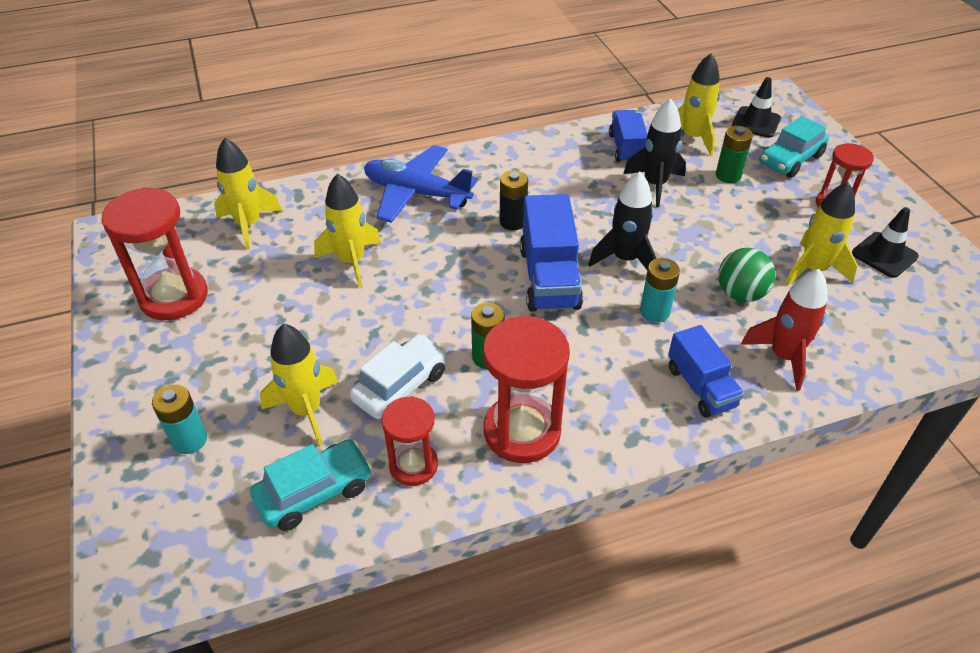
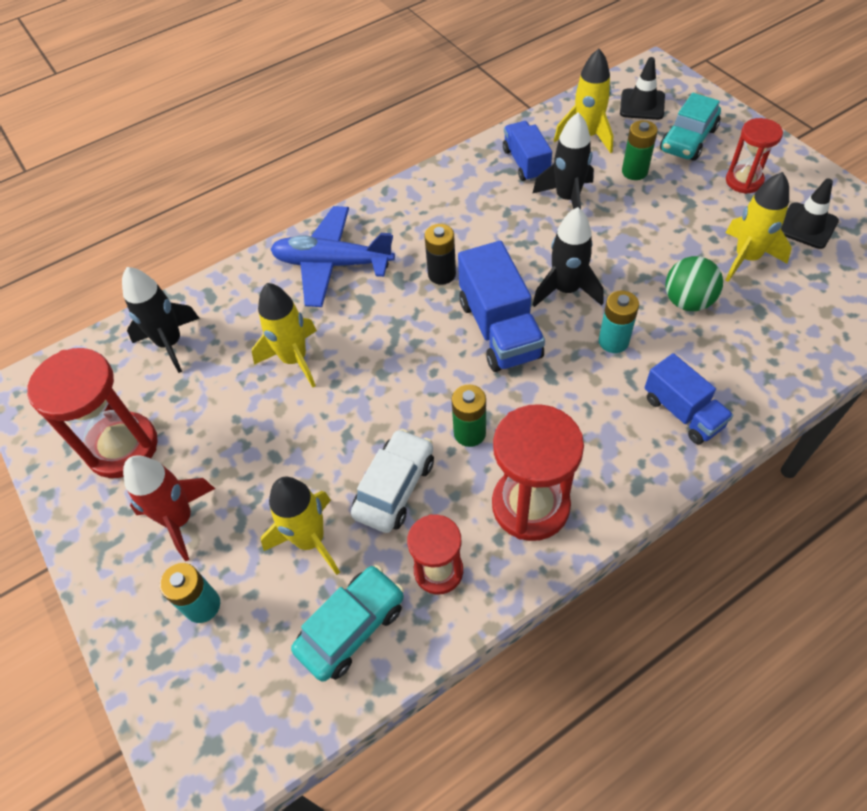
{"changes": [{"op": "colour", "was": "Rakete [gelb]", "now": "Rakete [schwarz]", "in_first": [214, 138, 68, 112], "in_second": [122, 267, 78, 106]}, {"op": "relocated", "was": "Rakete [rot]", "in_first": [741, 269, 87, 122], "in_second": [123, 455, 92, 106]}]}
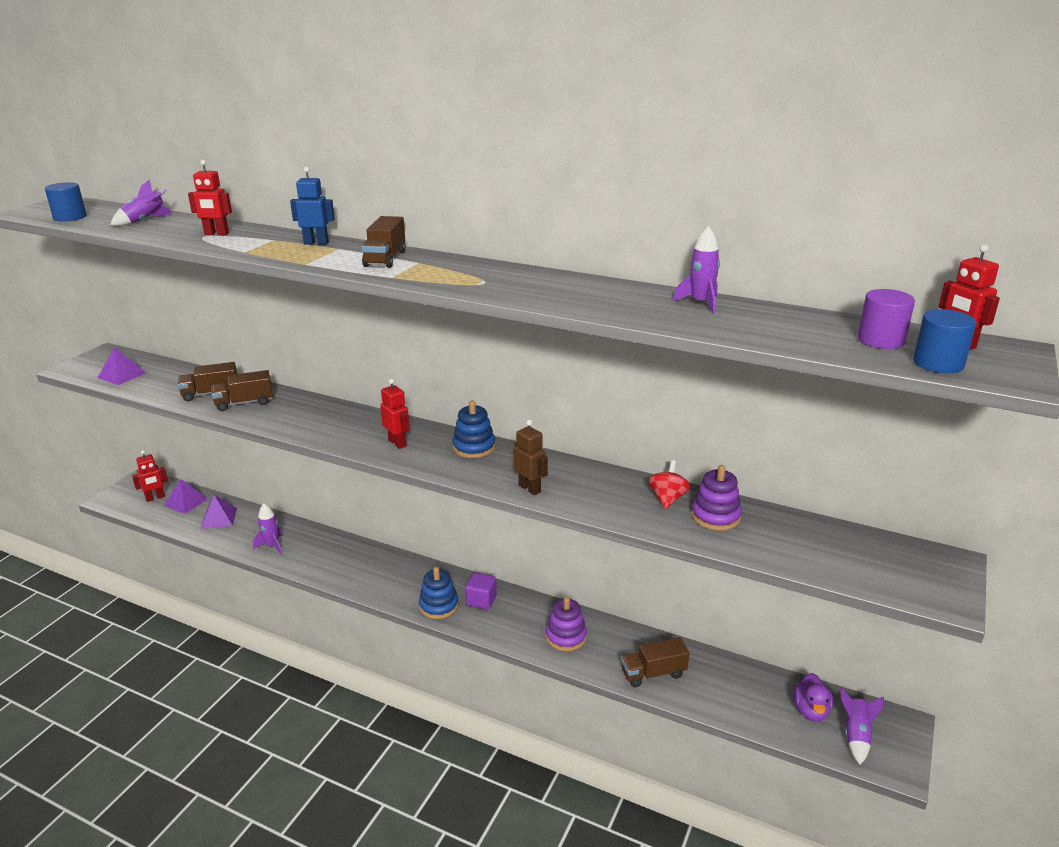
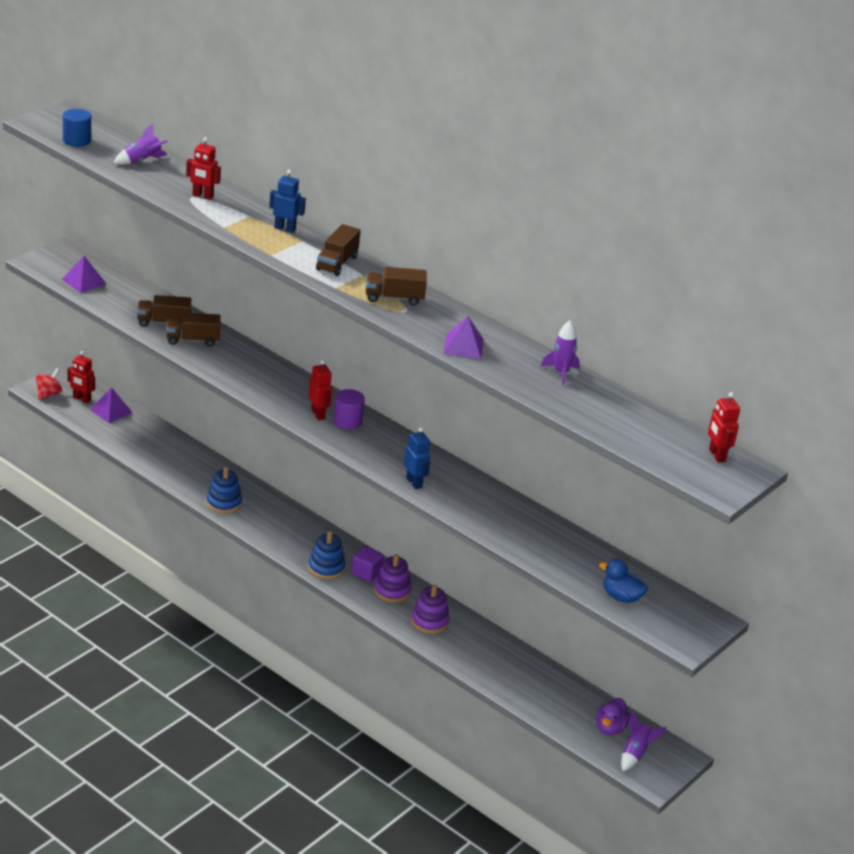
{"changes": [{"op": "spun", "was": "Roboter [rot]", "in_first": [132, 450, 36, 52], "in_second": [67, 351, 28, 52], "clockwise": 45}, {"op": "relocated", "was": "Pyramide [lila]", "in_first": [201, 495, 36, 34], "in_second": [443, 316, 41, 43]}, {"op": "missing", "was": "Rakete [lila]", "in_first": [253, 503, 30, 52]}, {"op": "relocated", "was": "Stapelspielzeug [blau]", "in_first": [452, 400, 43, 58], "in_second": [206, 467, 36, 47]}, {"op": "colour", "was": "Roboter [braun]", "now": "Roboter [blau]", "in_first": [514, 420, 34, 75], "in_second": [404, 427, 27, 62]}, {"op": "relocated", "was": "Lastwagen [braun]", "in_first": [621, 637, 68, 51], "in_second": [366, 267, 61, 39]}, {"op": "relocated", "was": "Kreisel [rot]", "in_first": [649, 460, 41, 49], "in_second": [36, 368, 26, 32]}, {"op": "relocated", "was": "Stapelspielzeug [lila]", "in_first": [691, 465, 51, 66], "in_second": [374, 554, 37, 49]}, {"op": "relocated", "was": "Vollzylinder [lila]", "in_first": [858, 289, 57, 60], "in_second": [333, 389, 32, 41]}, {"op": "missing", "was": "Vollzylinder [blau]", "in_first": [913, 309, 64, 64]}, {"op": "appeared", "now": "Ente [blau]", "in_second": [599, 559, 49, 44]}]}
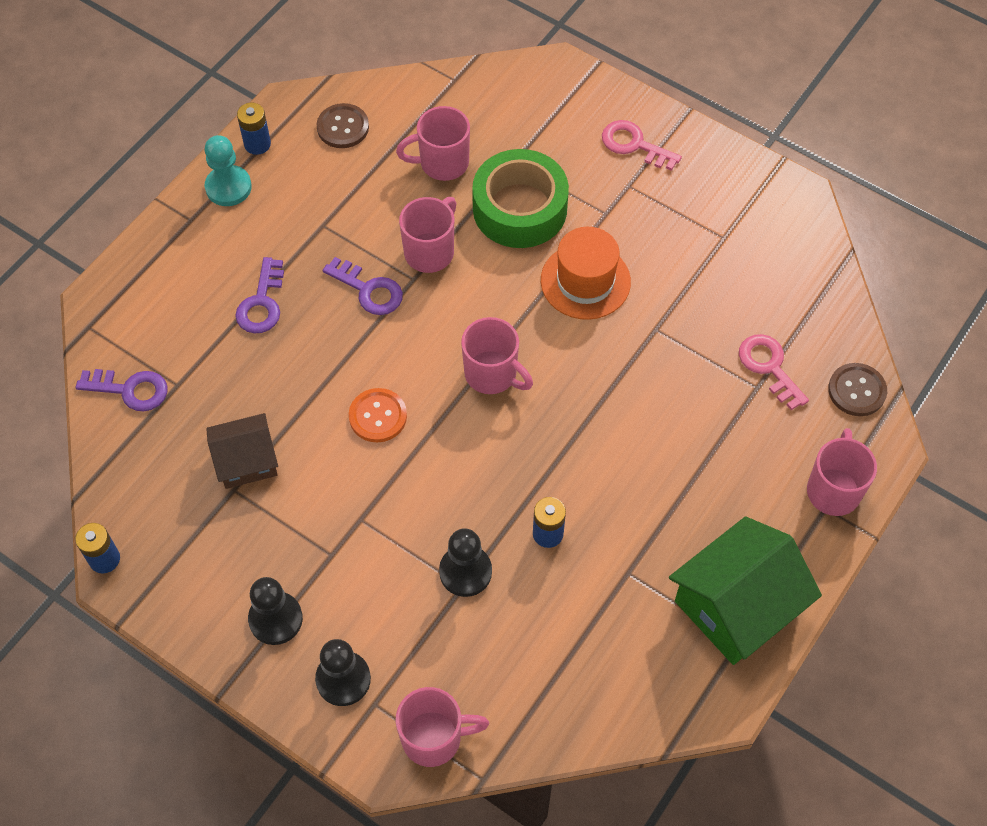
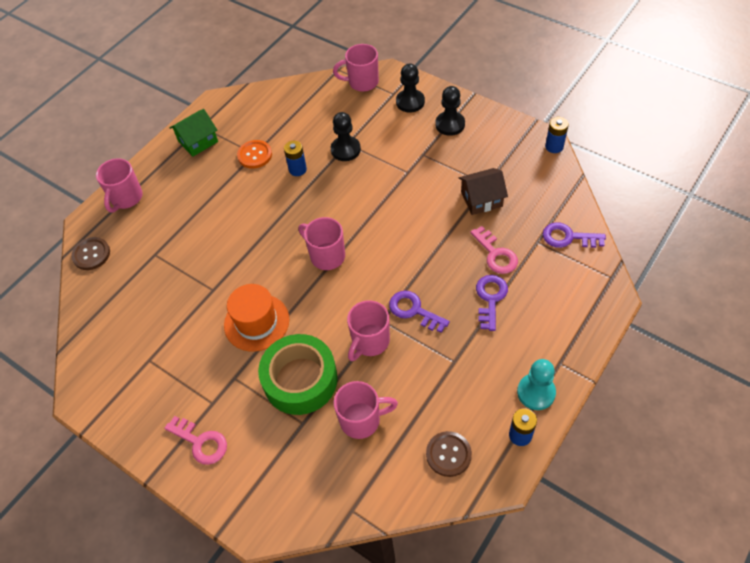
{"changes": [{"op": "relocated", "was": "Knopf [orange]", "in_first": [349, 388, 58, 54], "in_second": [237, 140, 35, 29]}, {"op": "size", "was": "Haus [grün]", "in_first": [669, 516, 153, 149], "in_second": [170, 109, 48, 48], "ratio": 0.6}, {"op": "relocated", "was": "Schlüssel [rosa]", "in_first": [739, 334, 70, 76], "in_second": [470, 226, 48, 48]}]}
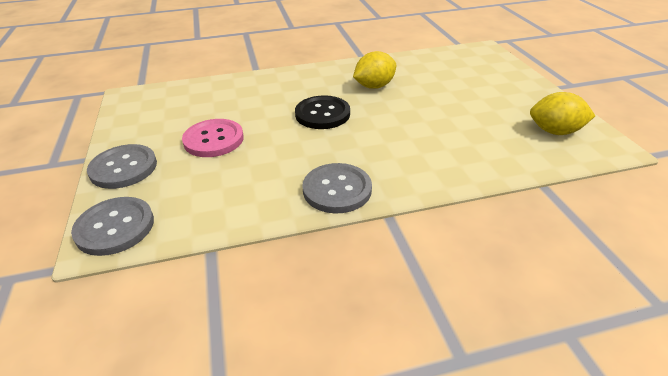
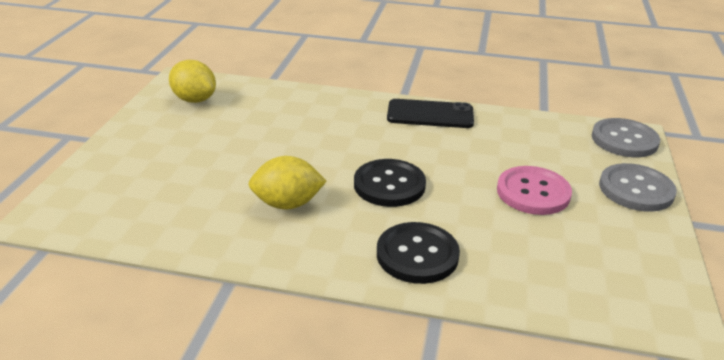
{"changes": [{"op": "exchanged", "was": "Knopf [grau]", "now": "Handy [schwarz]", "in_first": [303, 163, 69, 50], "in_second": [387, 99, 87, 29]}, {"op": "appeared", "now": "Knopf [schwarz]", "in_second": [377, 222, 83, 62]}]}
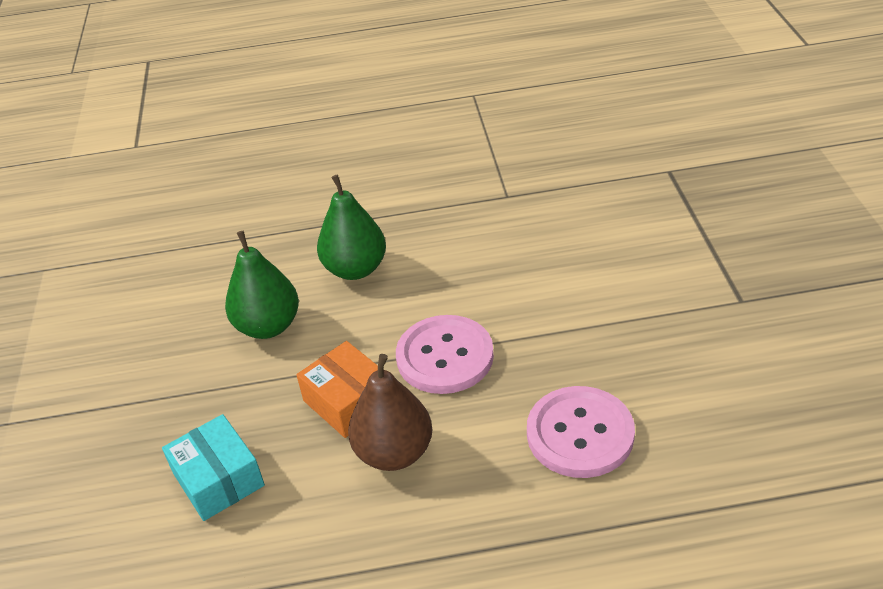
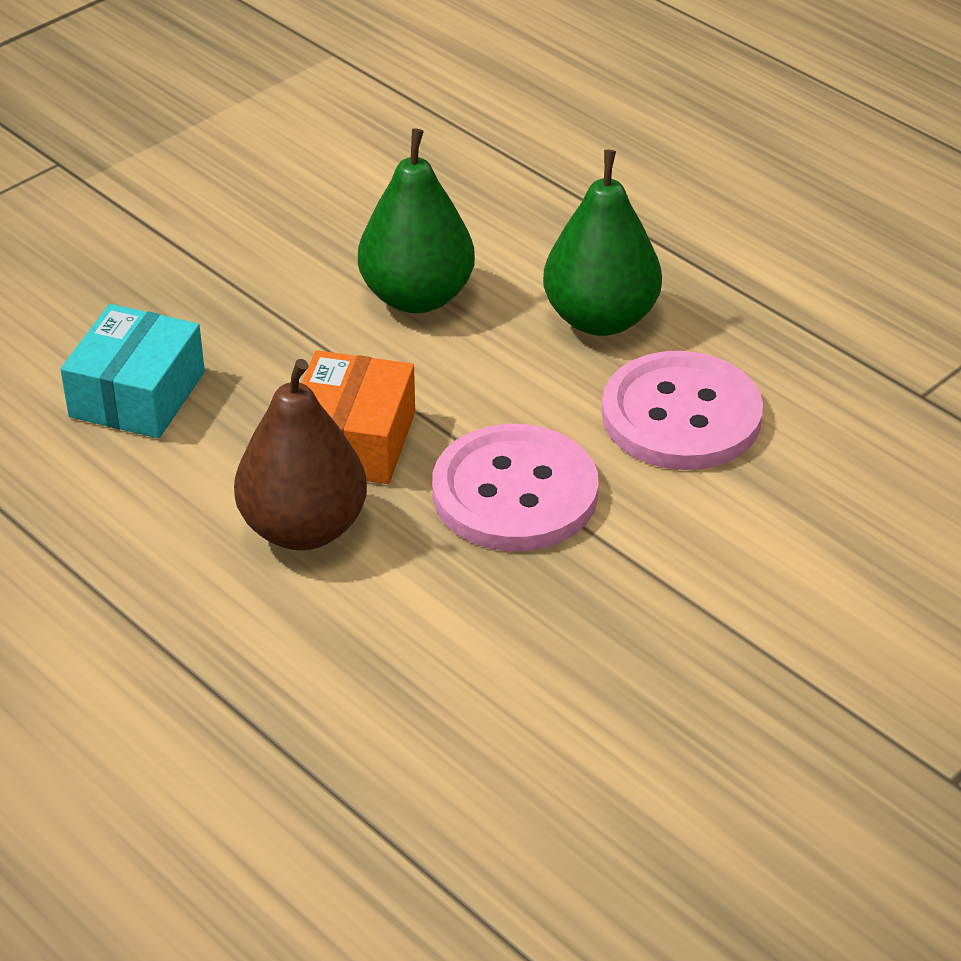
{"changes": [{"op": "relocated", "was": "Knopf [rosa]", "in_first": [527, 386, 108, 92], "in_second": [602, 351, 161, 119]}]}
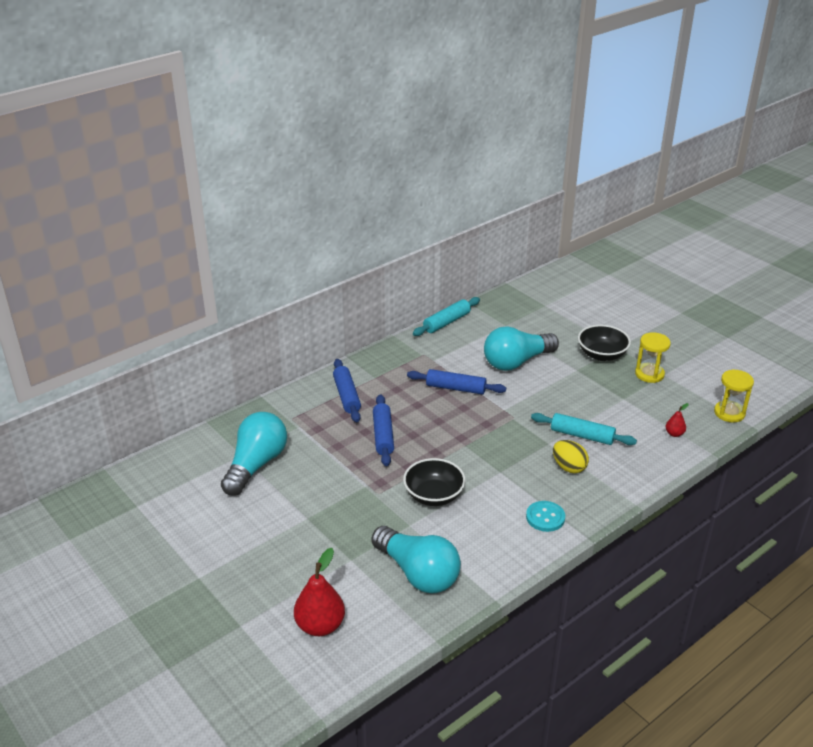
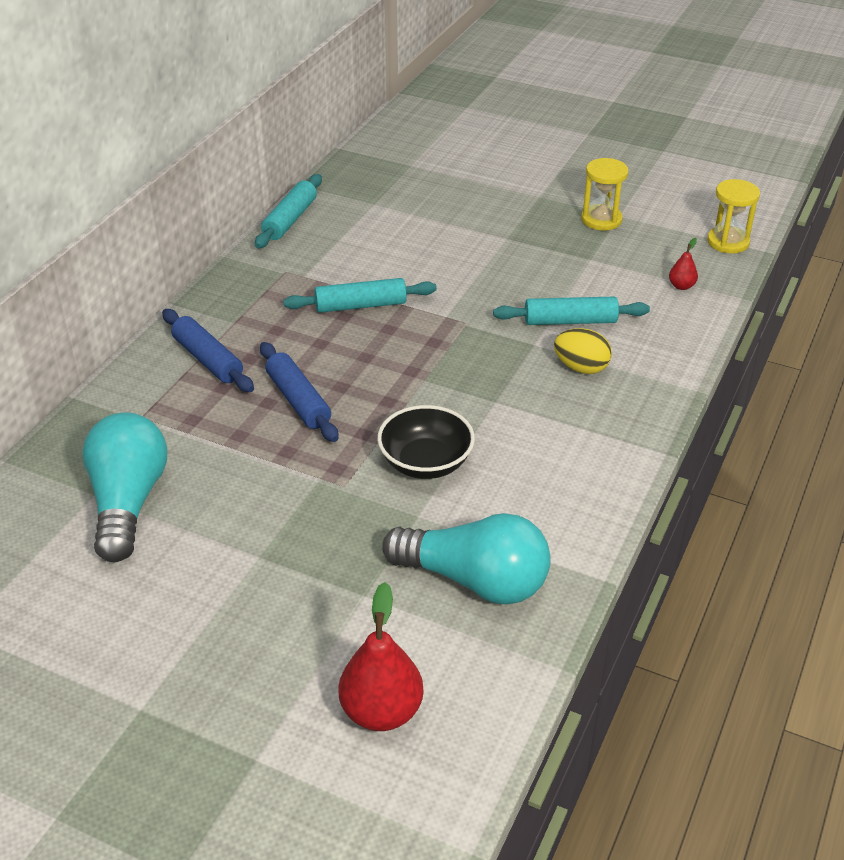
{"changes": [{"op": "colour", "was": "Nudelholz [blau]", "now": "Nudelholz [türkis]", "in_first": [407, 369, 99, 25], "in_second": [283, 278, 154, 35]}, {"op": "missing", "was": "Glühbirne [türkis]", "in_first": [484, 326, 75, 45]}, {"op": "missing", "was": "Knopf [türkis]", "in_first": [526, 501, 39, 31]}, {"op": "missing", "was": "Schüssel [schwarz]", "in_first": [578, 325, 53, 36]}]}
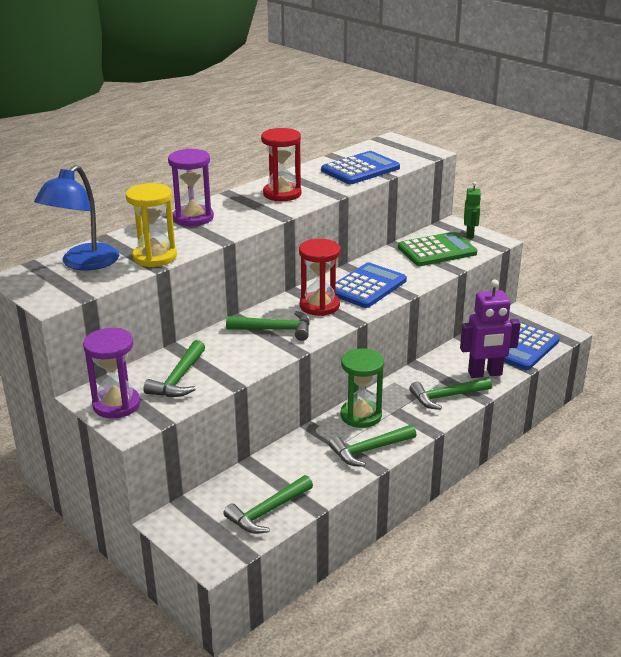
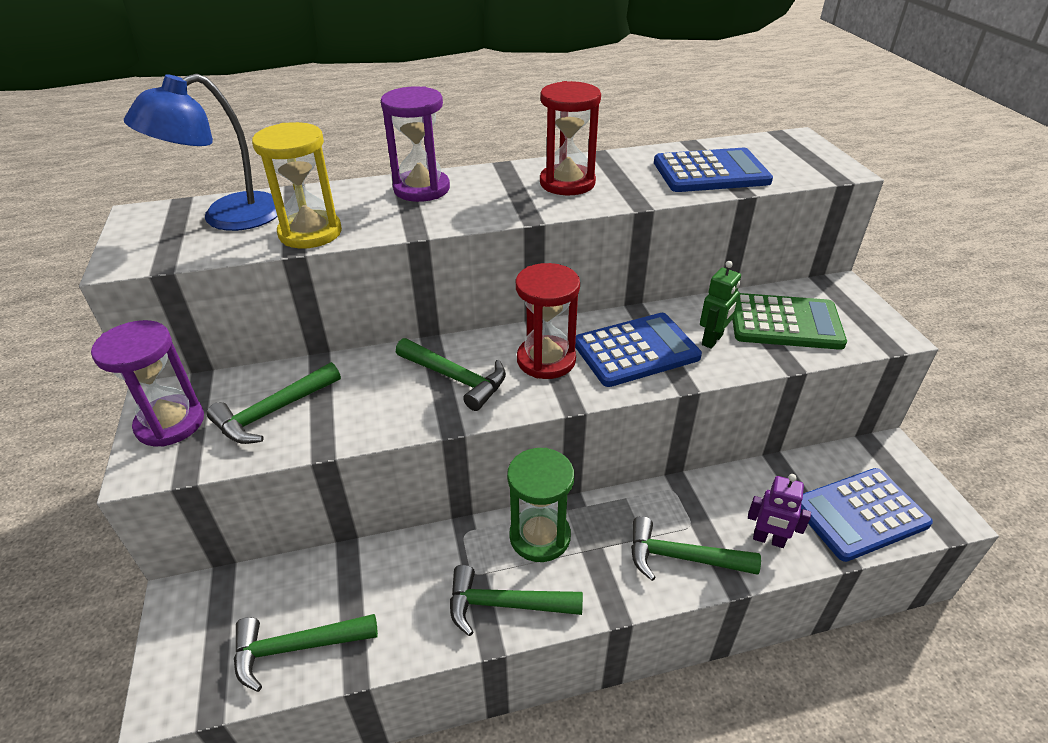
{"changes": [{"op": "size", "was": "Roboter [lila]", "in_first": [460, 280, 61, 98], "in_second": [748, 474, 63, 74], "ratio": 0.59}, {"op": "relocated", "was": "Roboter [grün]", "in_first": [464, 182, 17, 57], "in_second": [700, 261, 41, 88]}]}
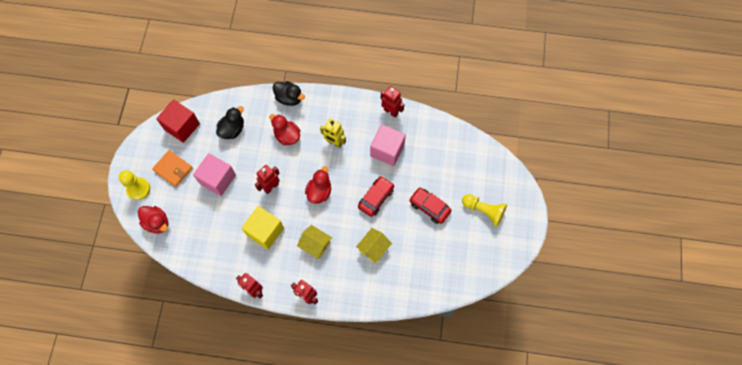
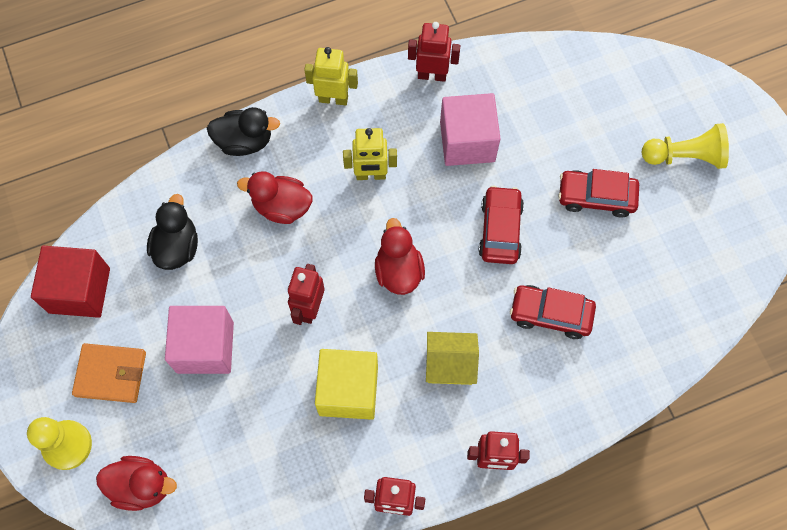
{"changes": [{"op": "exchanged", "was": "Haus [gelb]", "now": "Auto [rot]", "in_first": [356, 228, 36, 35], "in_second": [510, 285, 86, 54]}, {"op": "appeared", "now": "Roboter [gelb]", "in_second": [304, 47, 54, 58]}]}
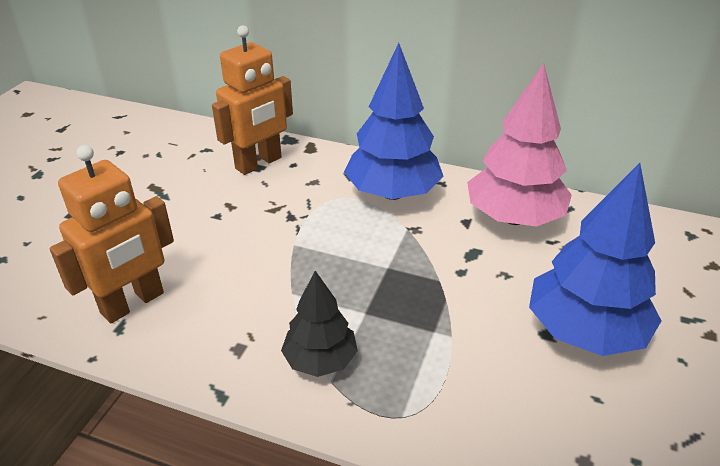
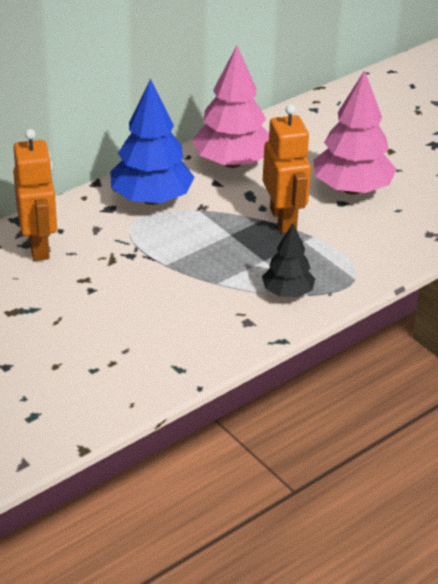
{"changes": [{"op": "relocated", "was": "Roboter [orange]", "in_first": [50, 145, 124, 178], "in_second": [263, 104, 48, 129]}, {"op": "colour", "was": "Baum [blau]", "now": "Baum [rosa]", "in_first": [529, 163, 133, 193], "in_second": [313, 70, 83, 125]}]}
